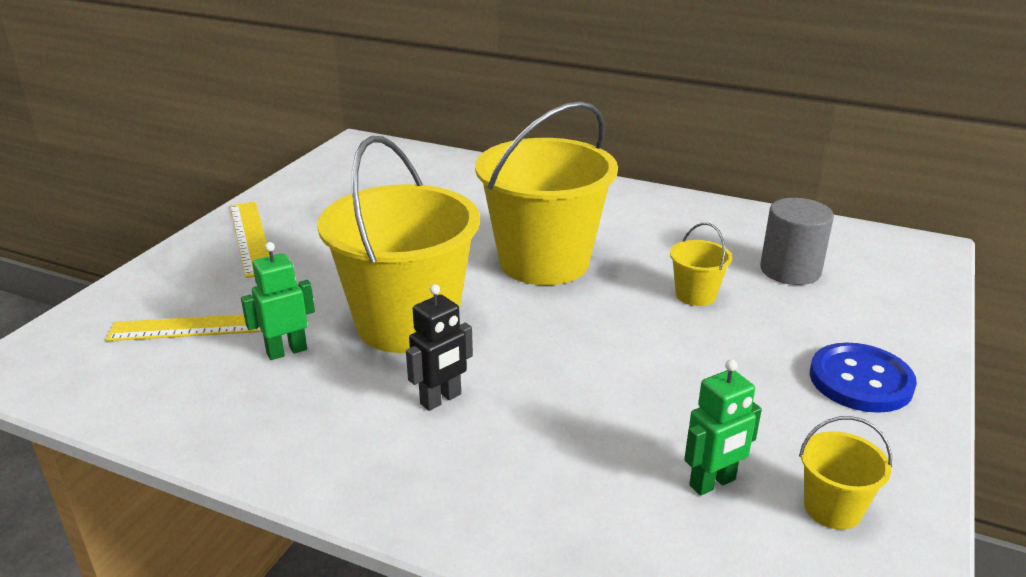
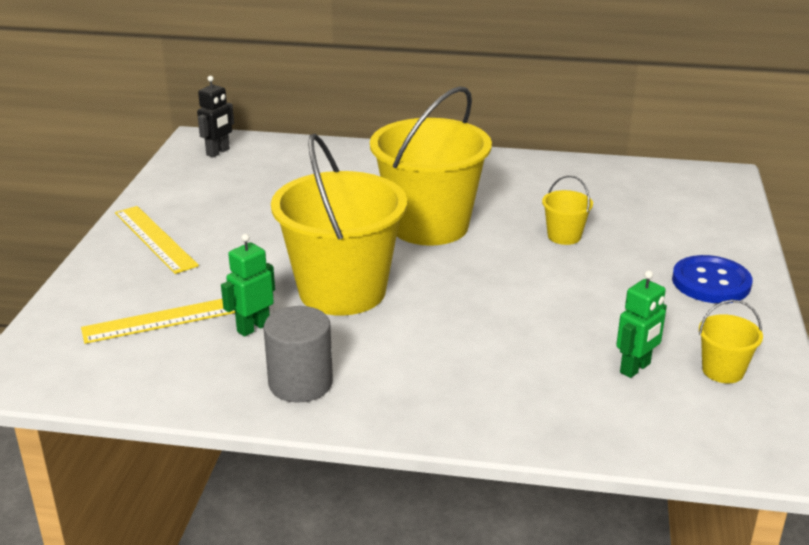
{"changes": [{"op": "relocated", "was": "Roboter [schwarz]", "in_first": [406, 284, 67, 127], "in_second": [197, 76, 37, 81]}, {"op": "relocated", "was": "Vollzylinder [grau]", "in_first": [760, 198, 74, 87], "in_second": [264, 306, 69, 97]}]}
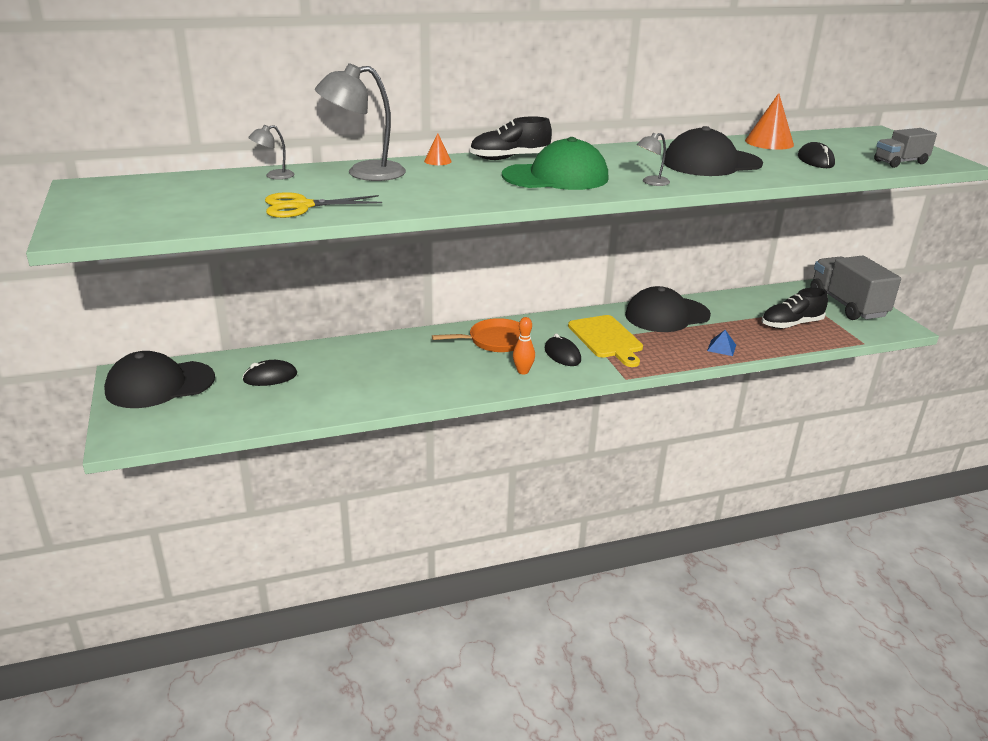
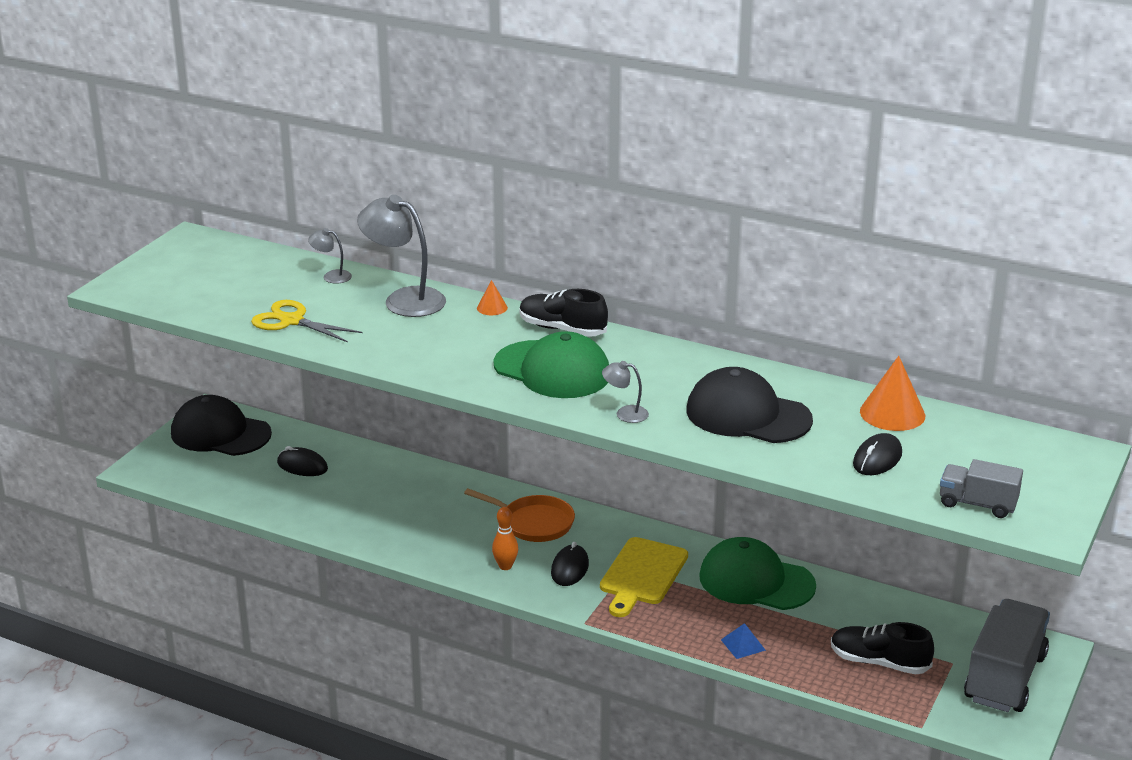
{"changes": [{"op": "colour", "was": "Kappe [schwarz]", "now": "Kappe [grün]", "in_first": [625, 286, 86, 46], "in_second": [699, 537, 117, 73]}]}
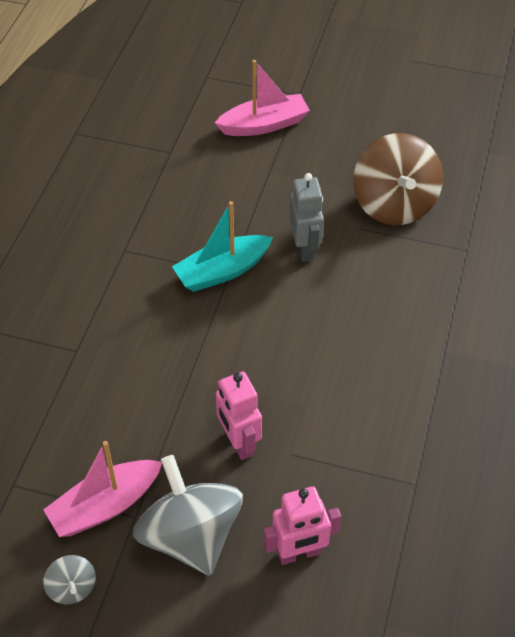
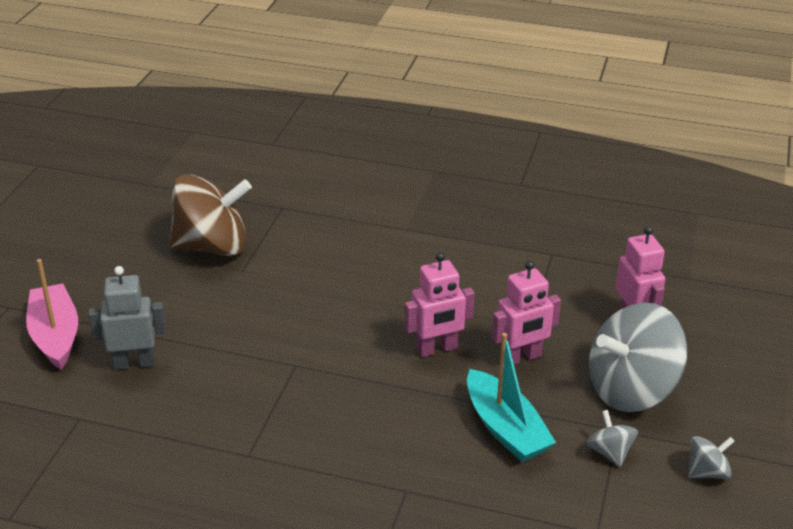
{"changes": [{"op": "exchanged", "was": "Boot [rosa]", "now": "Kreisel [grau]", "in_first": [43, 441, 119, 96], "in_second": [587, 410, 51, 57]}, {"op": "relocated", "was": "Boot [türkis]", "in_first": [172, 201, 101, 91], "in_second": [467, 333, 89, 129]}, {"op": "relocated", "was": "Roboter [grau]", "in_first": [289, 173, 35, 89], "in_second": [88, 266, 78, 104]}, {"op": "appeared", "now": "Roboter [rosa]", "in_second": [405, 252, 70, 105]}]}
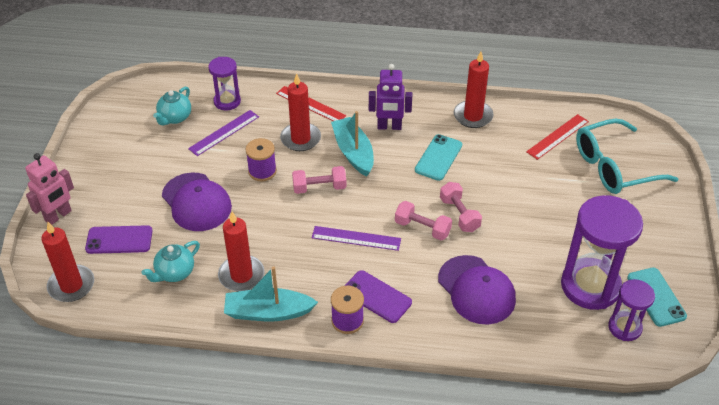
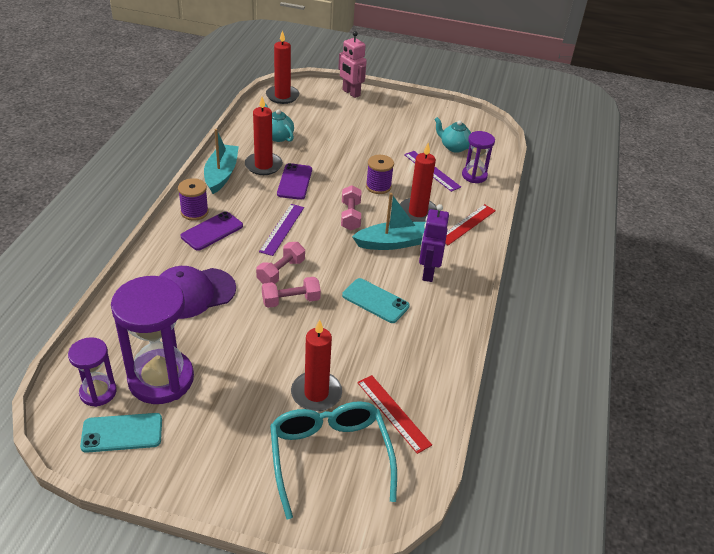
{"changes": [{"op": "relocated", "was": "Handy [lila]", "in_first": [85, 225, 67, 29], "in_second": [277, 163, 35, 37]}, {"op": "missing", "was": "Kappe [lila]", "in_first": [162, 173, 70, 58]}, {"op": "relocated", "was": "Kerze [rot]", "in_first": [454, 51, 40, 77], "in_second": [291, 320, 51, 91]}]}
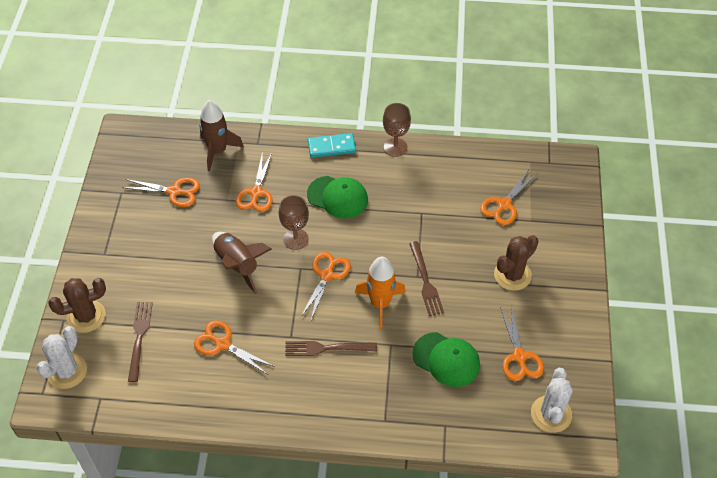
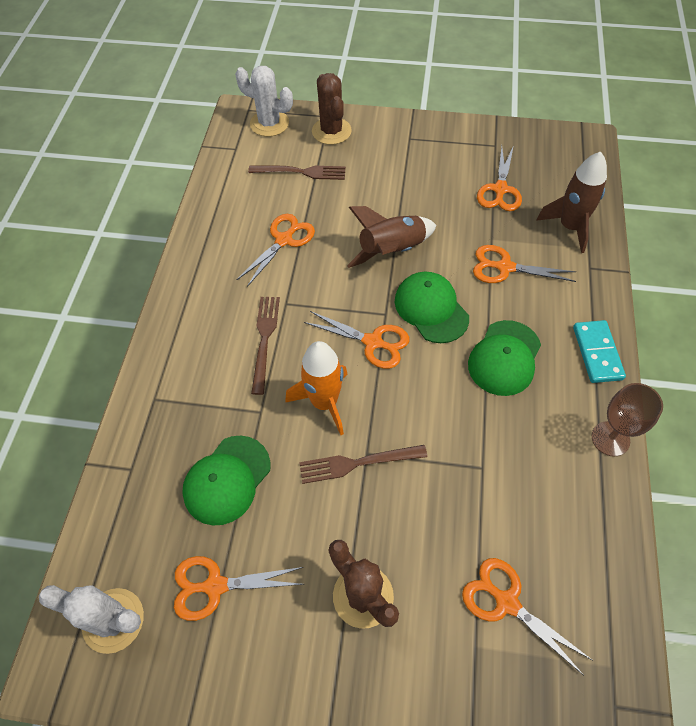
{"changes": [{"op": "exchanged", "was": "Kelch [braun]", "now": "Kappe [grün]", "in_first": [279, 195, 30, 55], "in_second": [395, 272, 74, 71]}]}
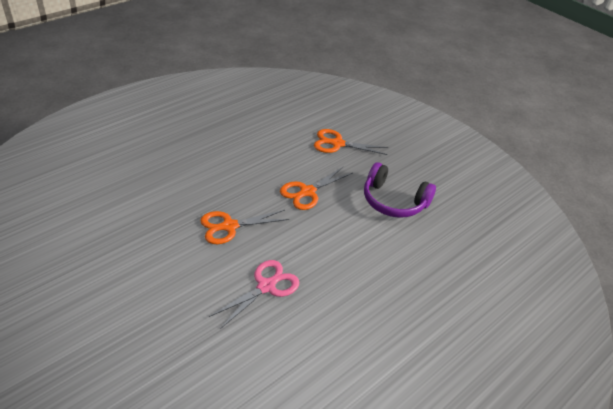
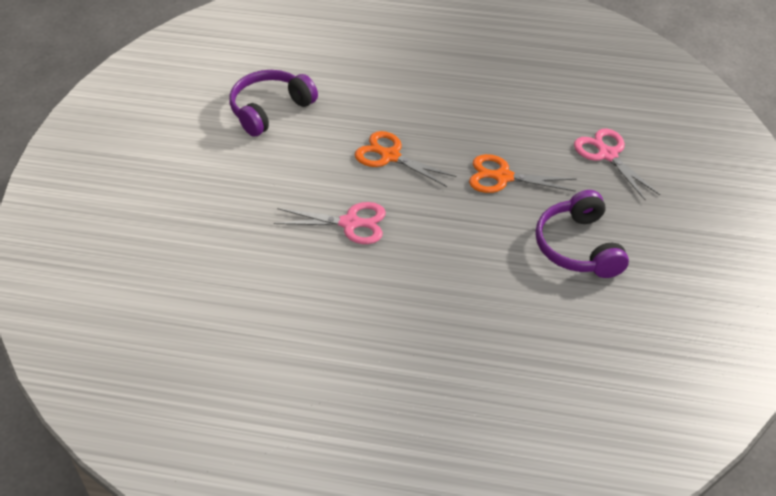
{"changes": [{"op": "colour", "was": "Schere [orange]", "now": "Schere [rosa]", "in_first": [314, 129, 74, 26], "in_second": [574, 129, 86, 72]}, {"op": "appeared", "now": "Kopfhörer [lila]", "in_second": [229, 70, 89, 67]}]}
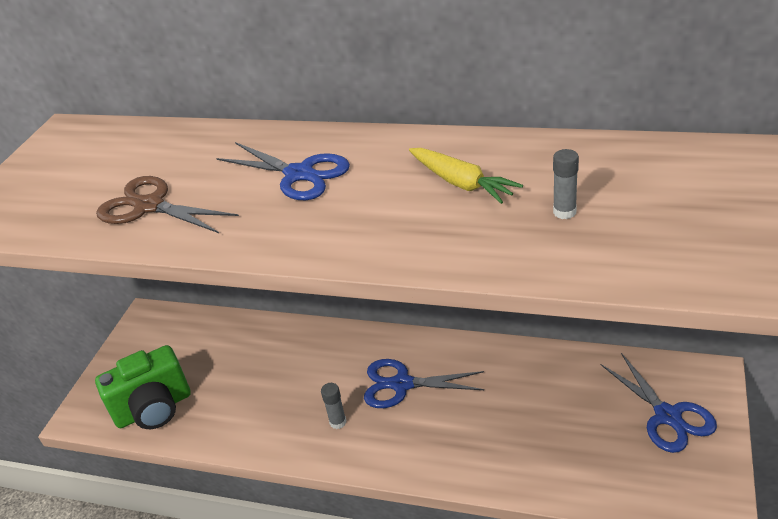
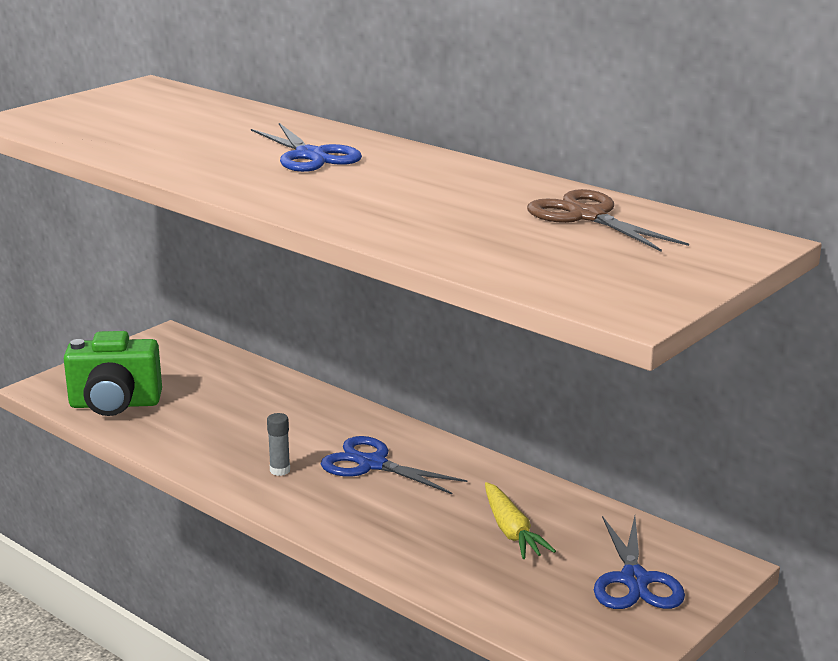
{"changes": [{"op": "relocated", "was": "Schere [braun]", "in_first": [96, 176, 143, 57], "in_second": [527, 189, 162, 63]}, {"op": "relocated", "was": "Karotte [gelb]", "in_first": [409, 148, 114, 56], "in_second": [485, 482, 71, 77]}, {"op": "missing", "was": "Klebestift [grau]", "in_first": [553, 149, 26, 70]}]}
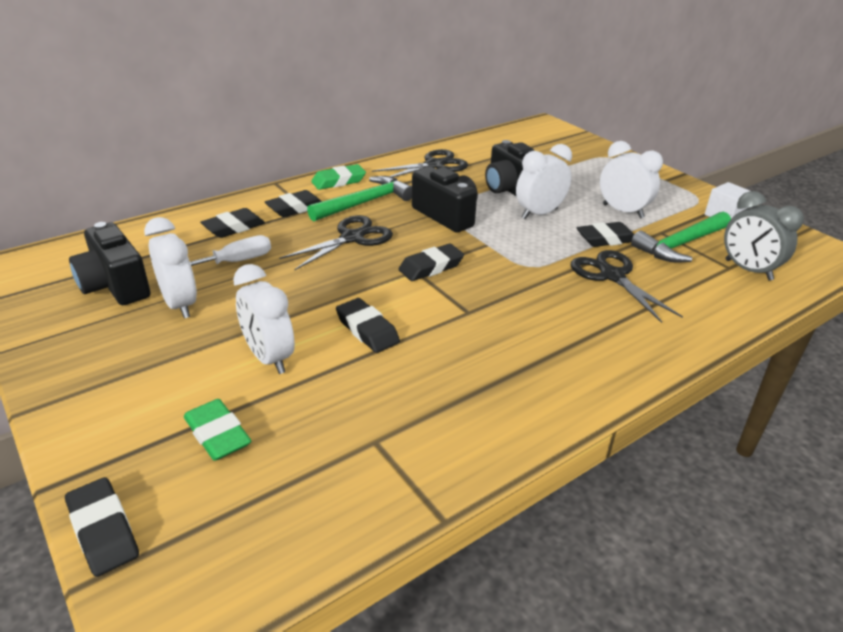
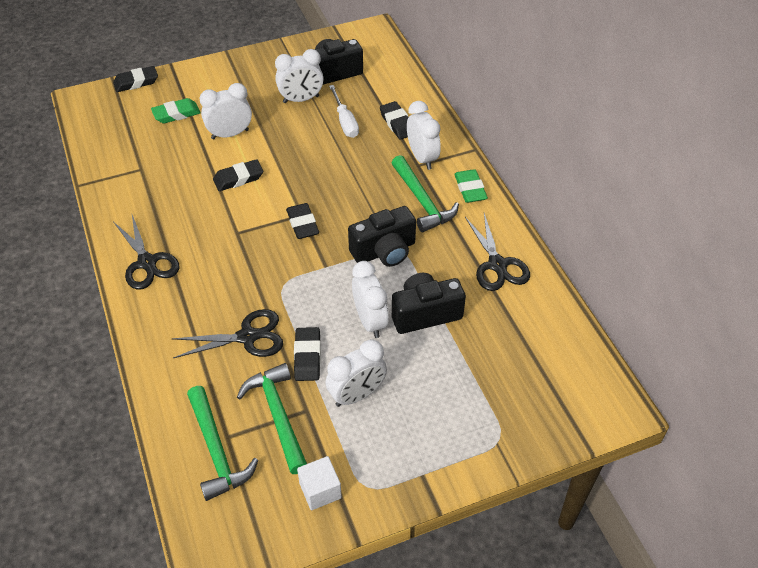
{"changes": [{"op": "exchanged", "was": "Radiergummi [schwarz]", "now": "Wecker [weiß]", "in_first": [265, 190, 57, 27], "in_second": [407, 101, 34, 69]}, {"op": "relocated", "was": "Schere [schwarz]", "in_first": [279, 215, 114, 55], "in_second": [114, 215, 65, 75]}, {"op": "exchanged", "was": "Wecker [grau]", "now": "Hammer [grün]", "in_first": [724, 191, 80, 90], "in_second": [187, 386, 71, 115]}]}
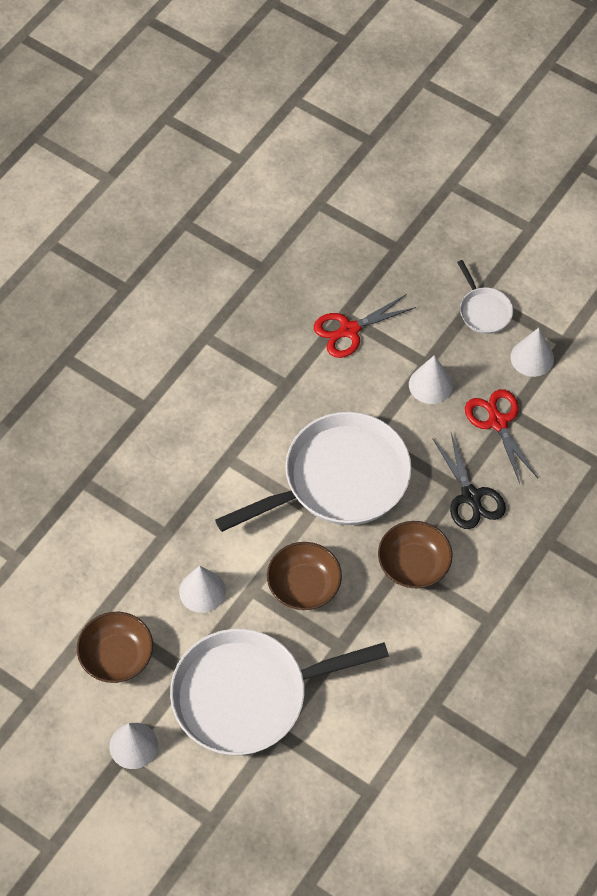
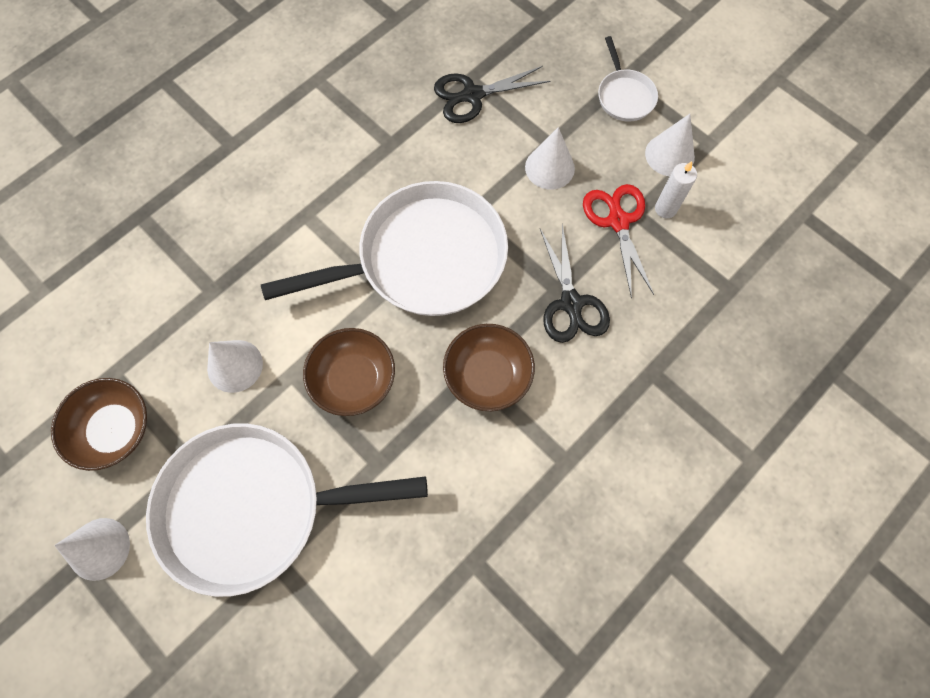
{"changes": [{"op": "colour", "was": "Schere [rot]", "now": "Schere [schwarz]", "in_first": [314, 295, 102, 63], "in_second": [434, 66, 116, 57]}, {"op": "appeared", "now": "Kerze [weiß]", "in_second": [655, 161, 42, 57]}]}
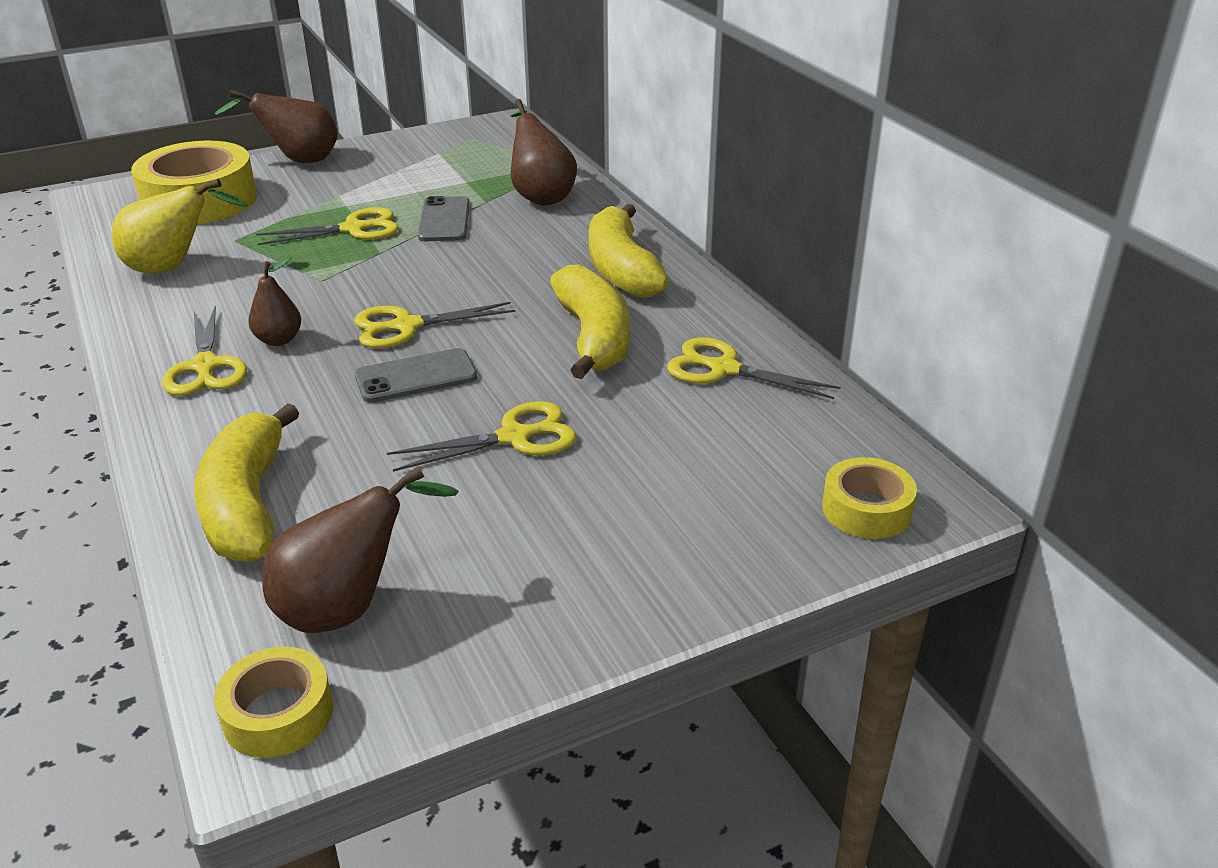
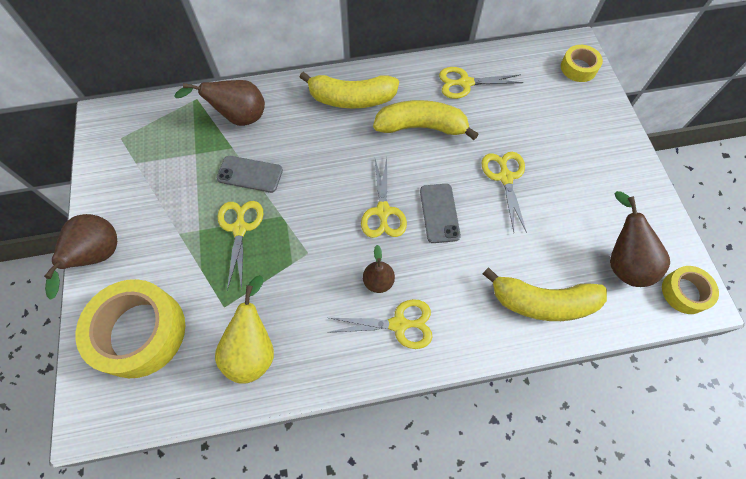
{"changes": [{"op": "spun", "was": "Schere [gelb]", "in_first": [667, 337, 174, 62], "in_second": [439, 67, 84, 32], "clockwise": 45}]}
